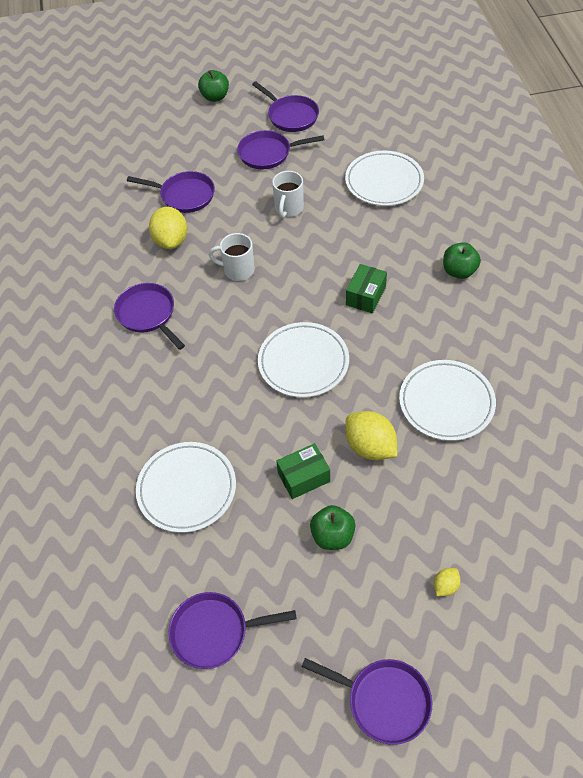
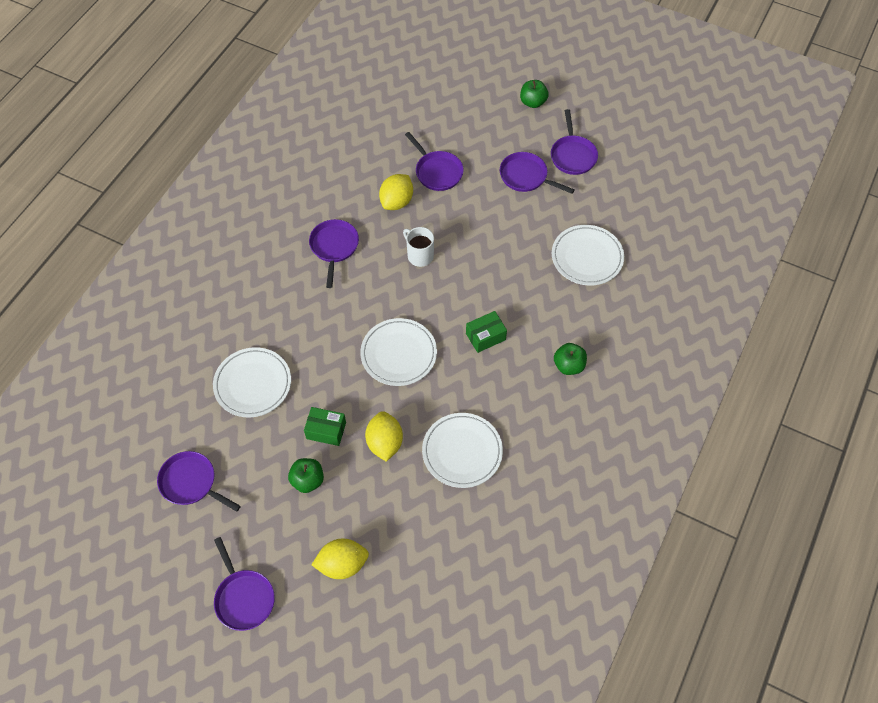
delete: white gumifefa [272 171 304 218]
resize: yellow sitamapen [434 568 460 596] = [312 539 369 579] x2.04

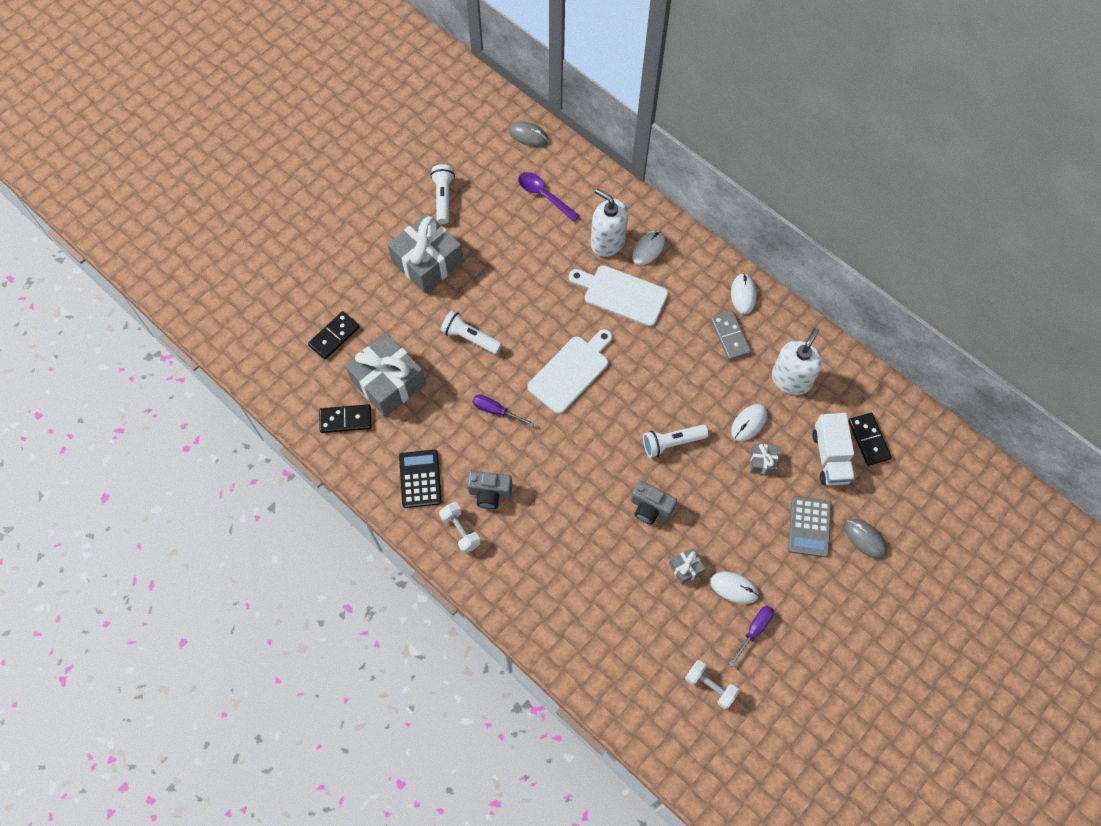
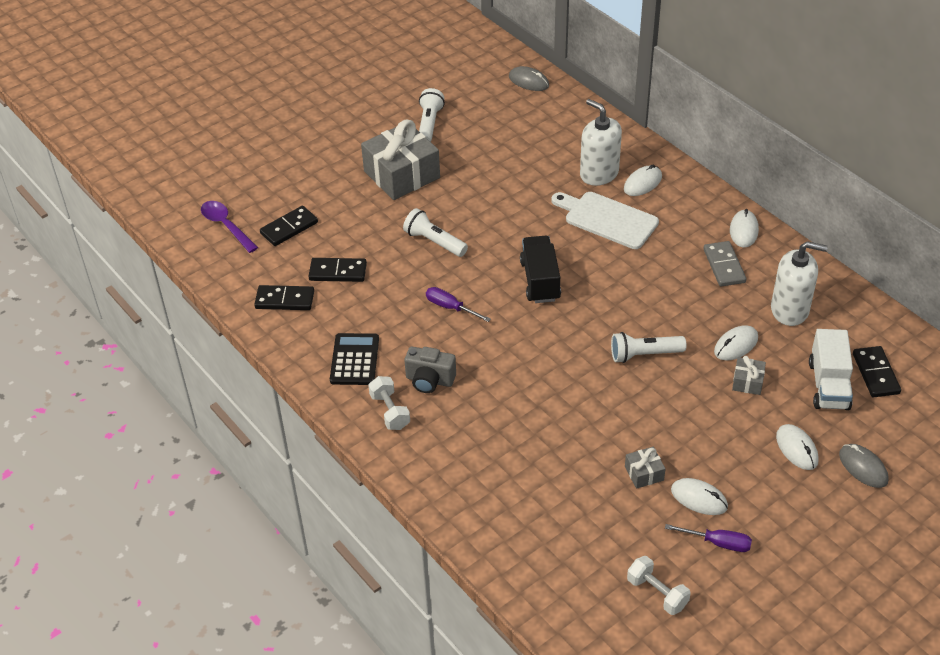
delete: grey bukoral [631 480 677 525]
move: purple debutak [518 172 580 222] to [201 201 258 253]
replace: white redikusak [527 329 612 414] to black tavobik [520 236 561 303]; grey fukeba [345 333 426 417] to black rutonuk [308 258 367 282]; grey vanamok [788 496 832 557] to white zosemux [776 424 819 470]
rotate: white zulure [772 328 823 395] = [771 241 828 326] 60 degrees clockwise; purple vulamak [729 606 774 667] = [665 524 752 552] 60 degrees clockwise

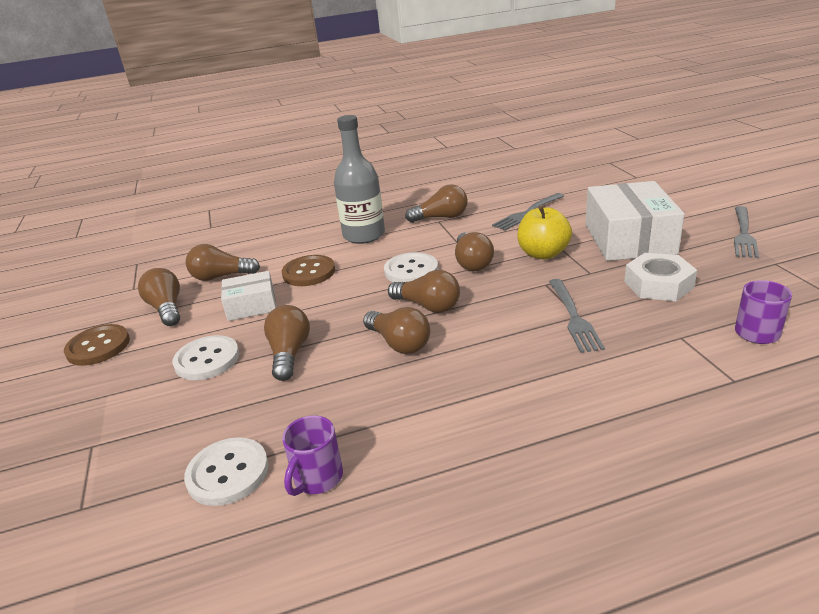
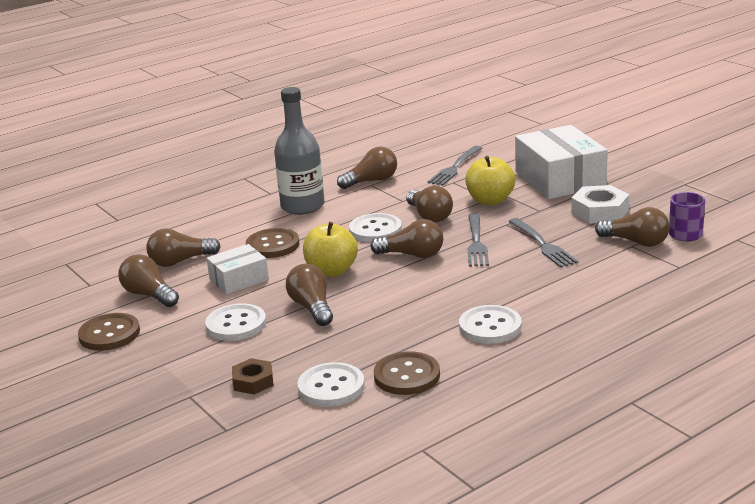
insert: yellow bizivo [303 222 358 277]; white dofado [459 305 522 344]; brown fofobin [232 358 274 394]
move: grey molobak [734 206 759 258] to [467 213 489 267]; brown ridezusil [363 307 430 354] to [595 207 670 247]
replace: purple gumifefa [282 416 343 496] to brown dofado [374 351 440 395]

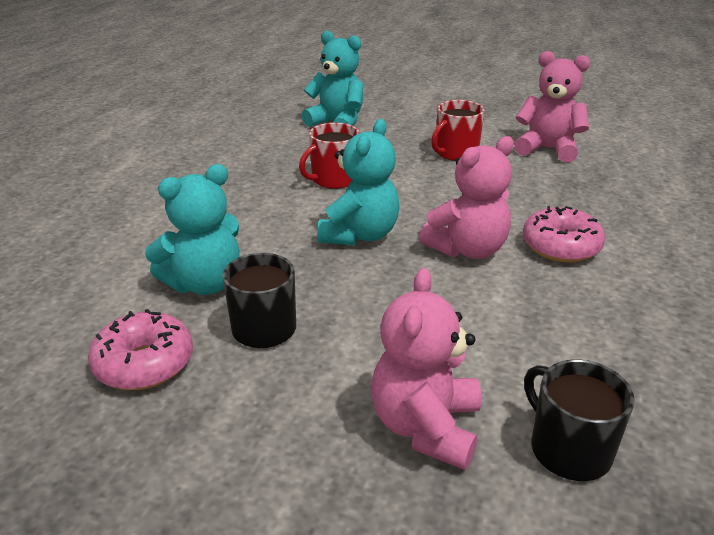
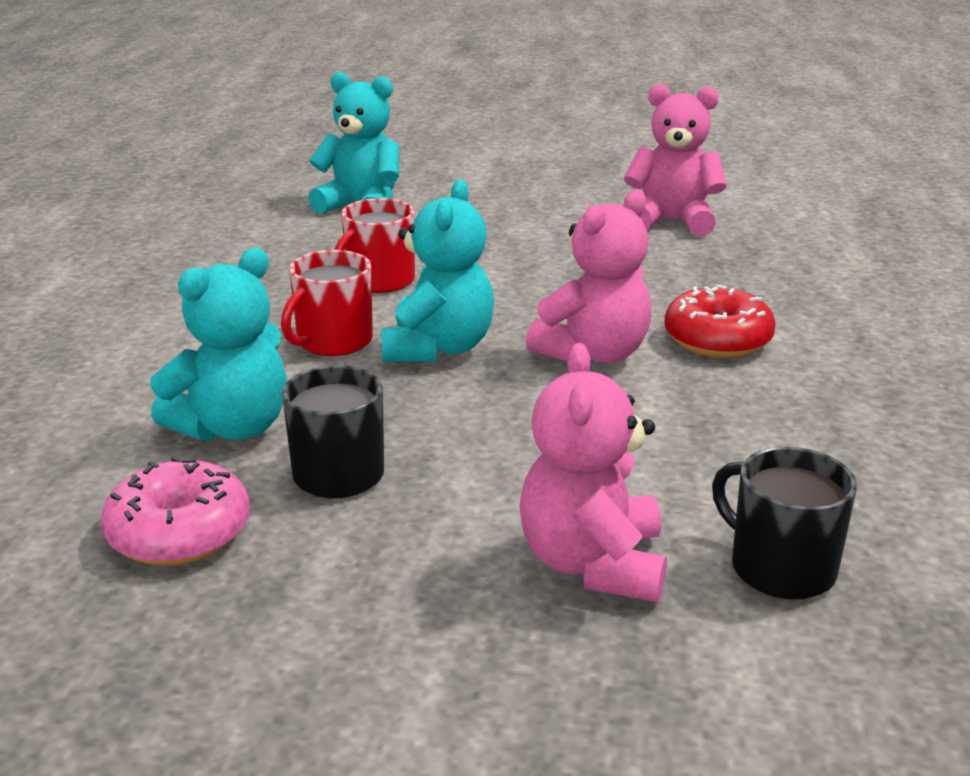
move: red gumifefa [431 100 485 161] to [281 250 373 356]
recolor: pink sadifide [523 206 605 263] to red sadifide [664 285 776 358]

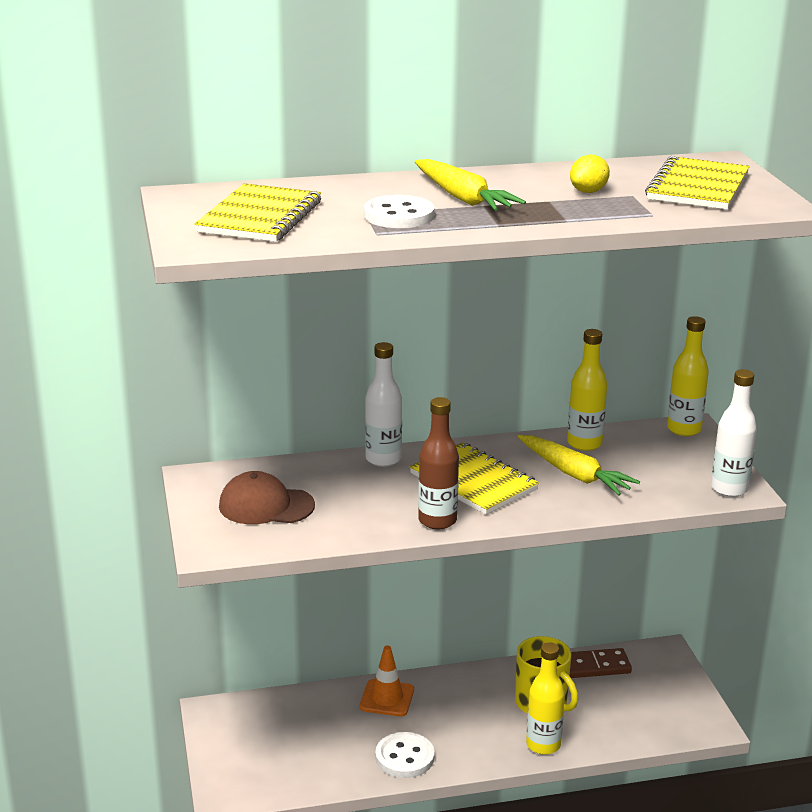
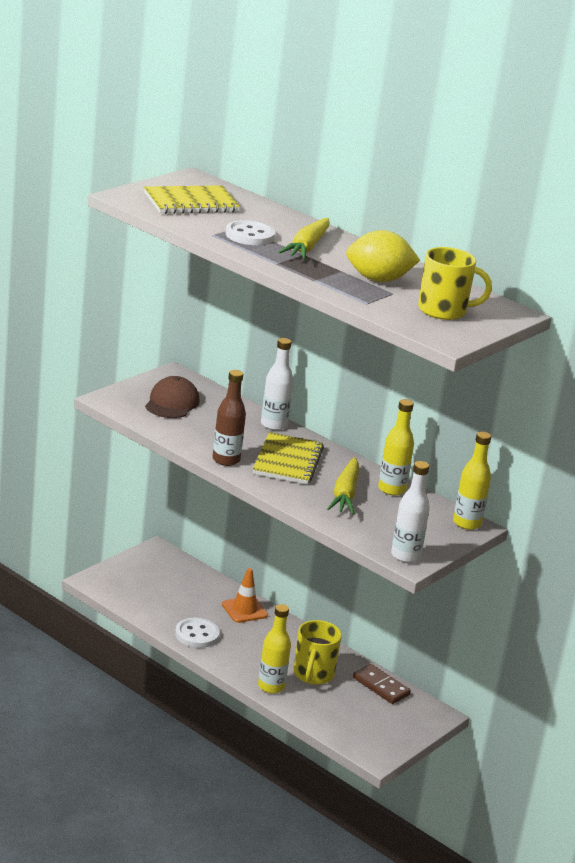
replace: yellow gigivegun [645 156 750 209] to yellow gumifefa [418 247 492 320]
rotate: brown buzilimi [219 471 315 524] = [145 376 200 418] 45 degrees clockwise
resize: yellow sitamapen [570 155 610 193] = [346 230 420 282] x1.80

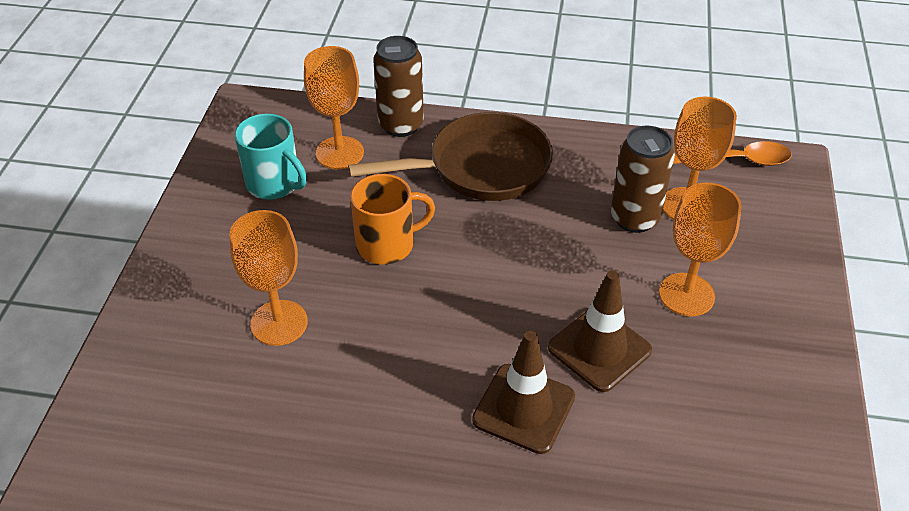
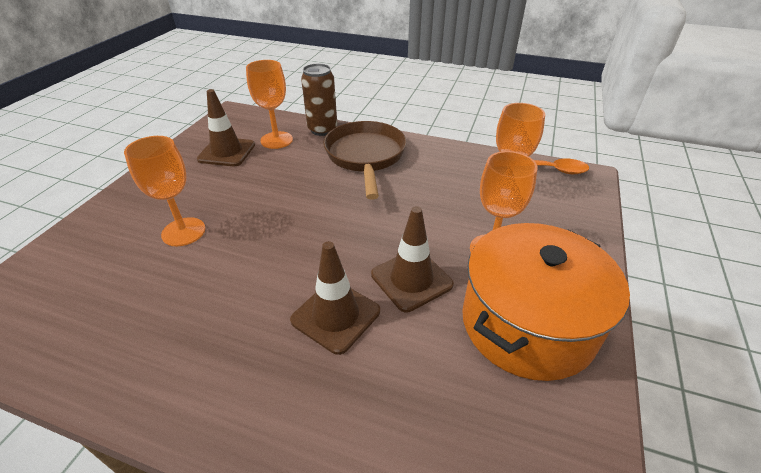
delete: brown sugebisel [611 126 675 233]; orange gumifefa [350 174 435 265]
insert: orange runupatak [462 223 630 381]
replace: turquoise gumifefa [235 114 307 200] to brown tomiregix [197 89 255 166]
rotate: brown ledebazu [348 112 553 201] = [323 121 407 200] 90 degrees counterclockwise

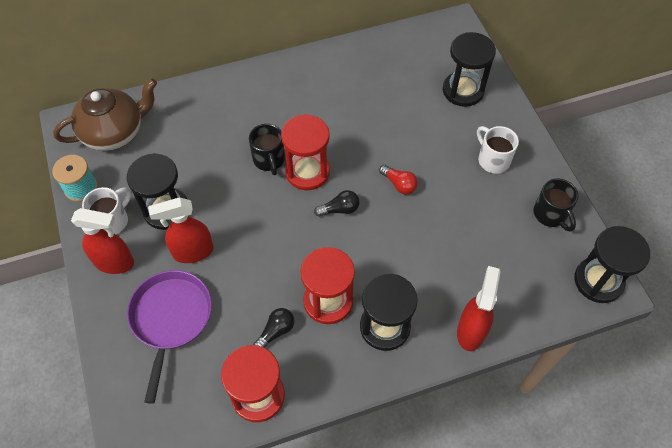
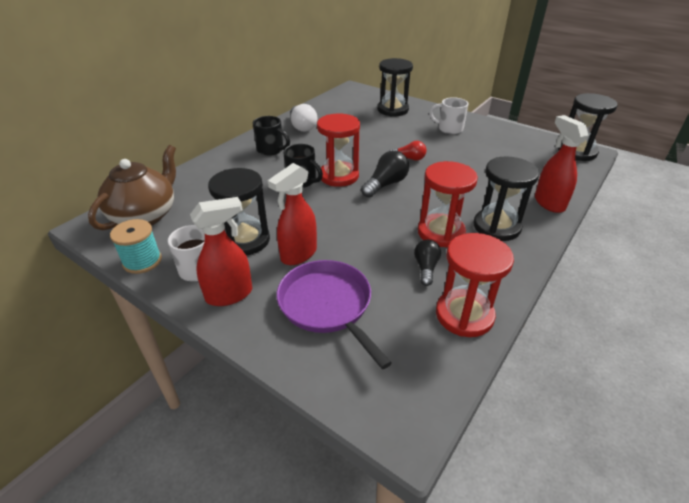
insert: white ridezusil [291 104 317 132]
move: black gumifefa [533 178 578 232] to [253 116 290 156]
resize: black ridezusil [314 190 360 217] = [361 151 409 198] x1.51

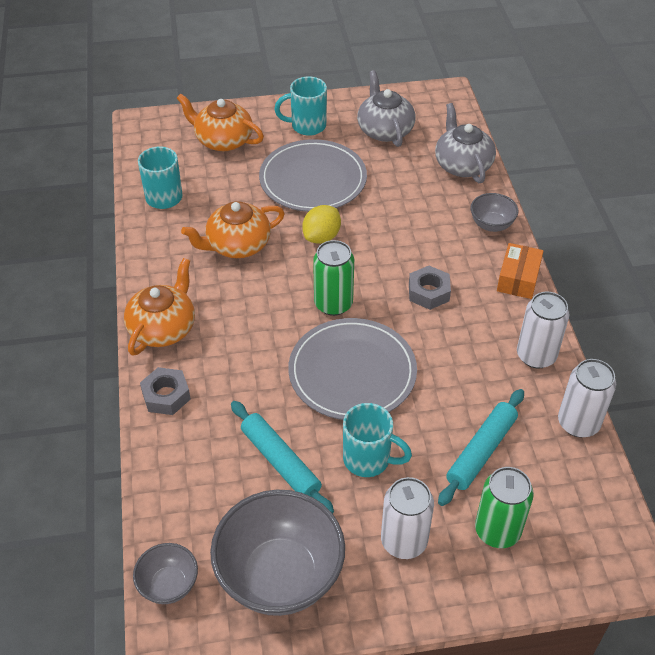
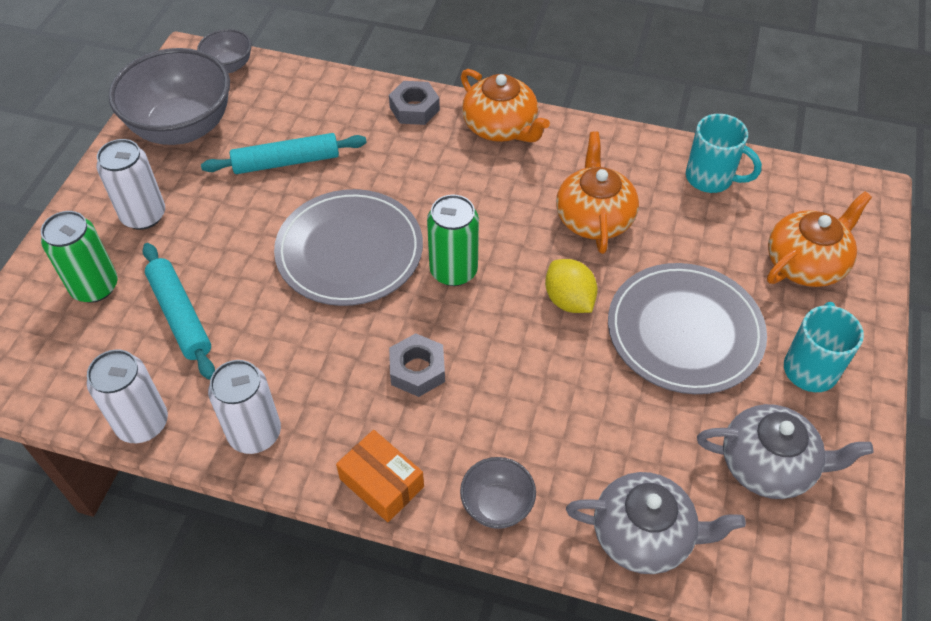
delete: turquoise gumifefa [343 403 412 477]

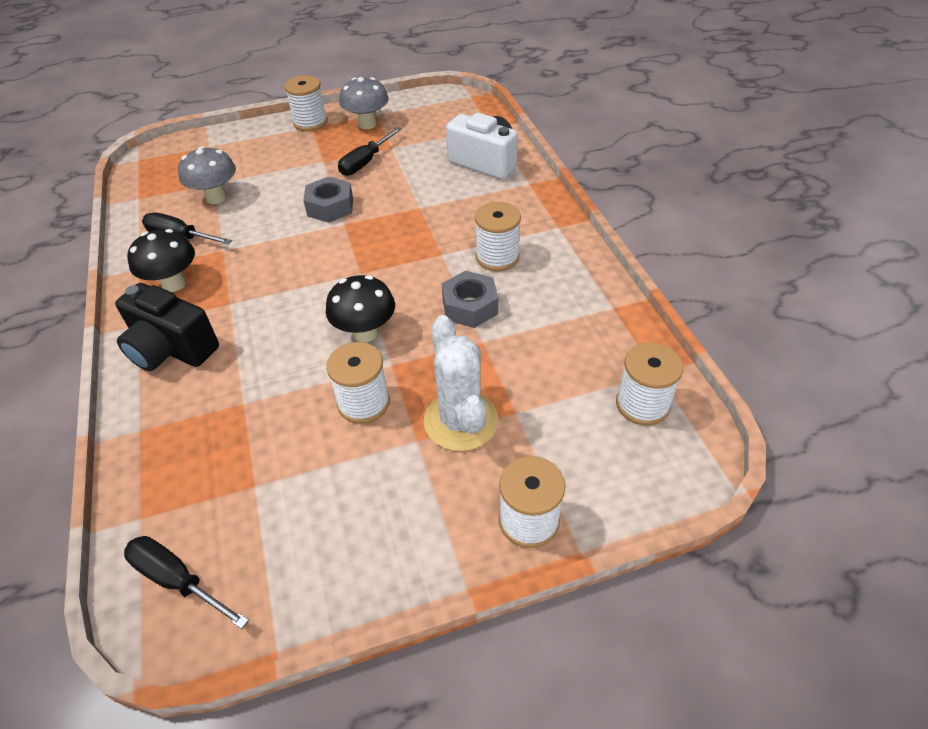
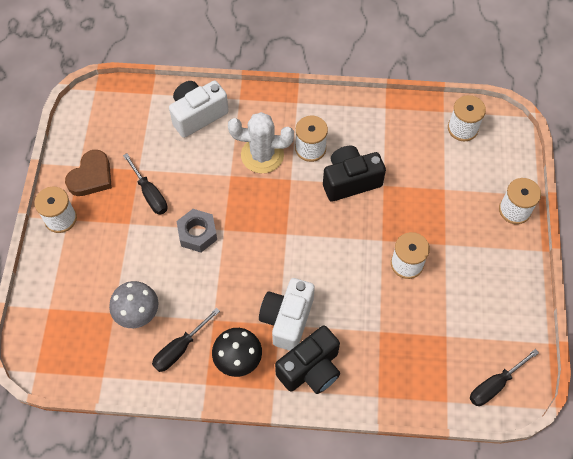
delete: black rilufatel [326 275 395 342]
insert: white bukoral [259 278 315 351]
move: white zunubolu [424 315 498 451] to [228 112 294 173]
replace: grey rilufatel [339 77 389 129] to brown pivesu [65 150 112 196]; grey fofobin [442 271 498 328] to black bukoral [323 145 386 202]

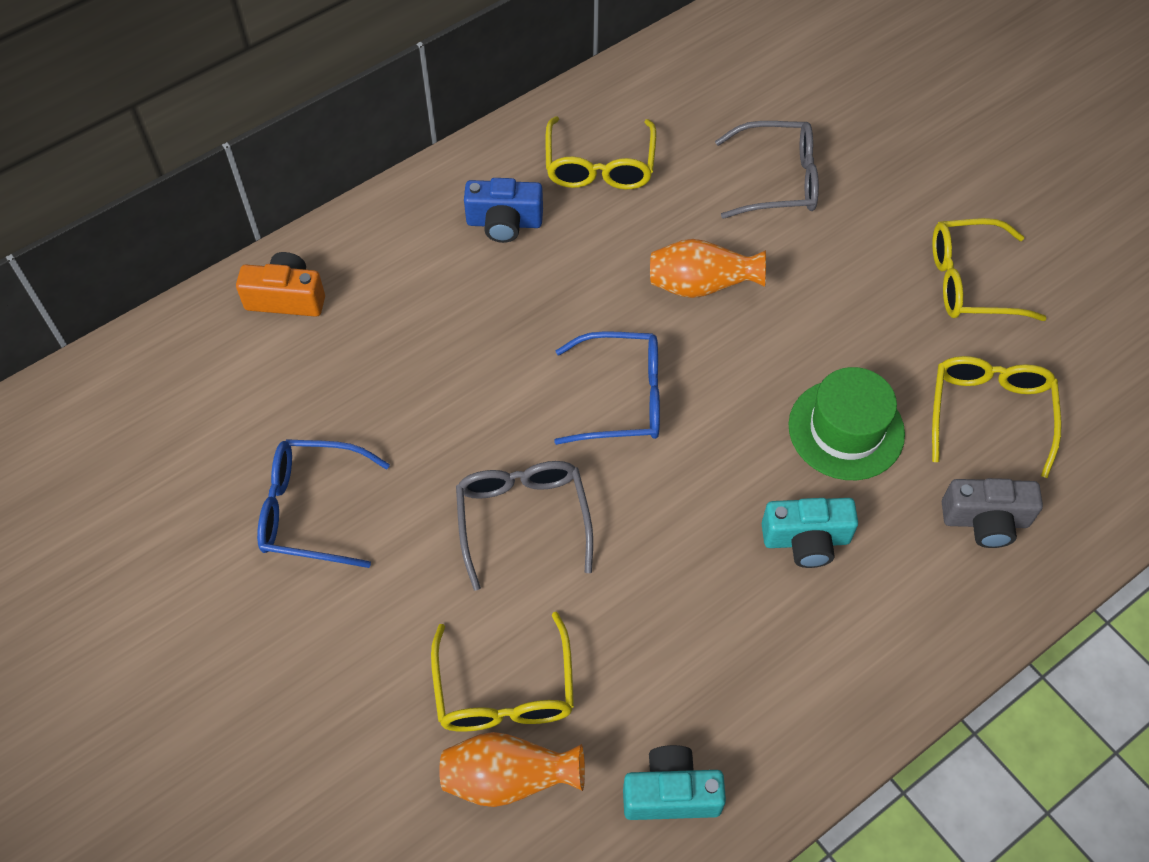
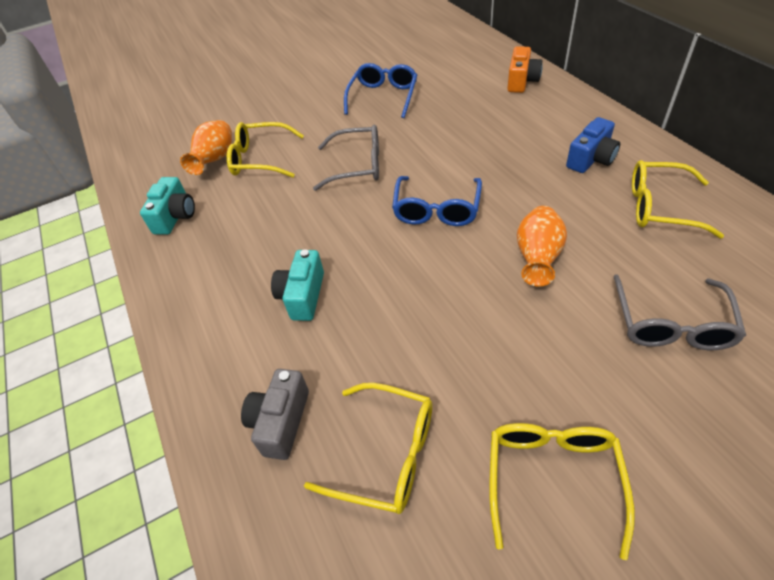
delete: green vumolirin [788 367 905 480]
rotate: blue bukoral [464 178 543 243] = [566 117 620 173] 150 degrees counterclockwise

